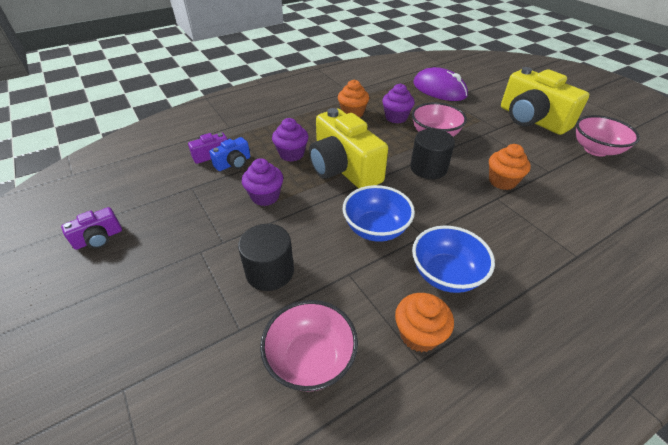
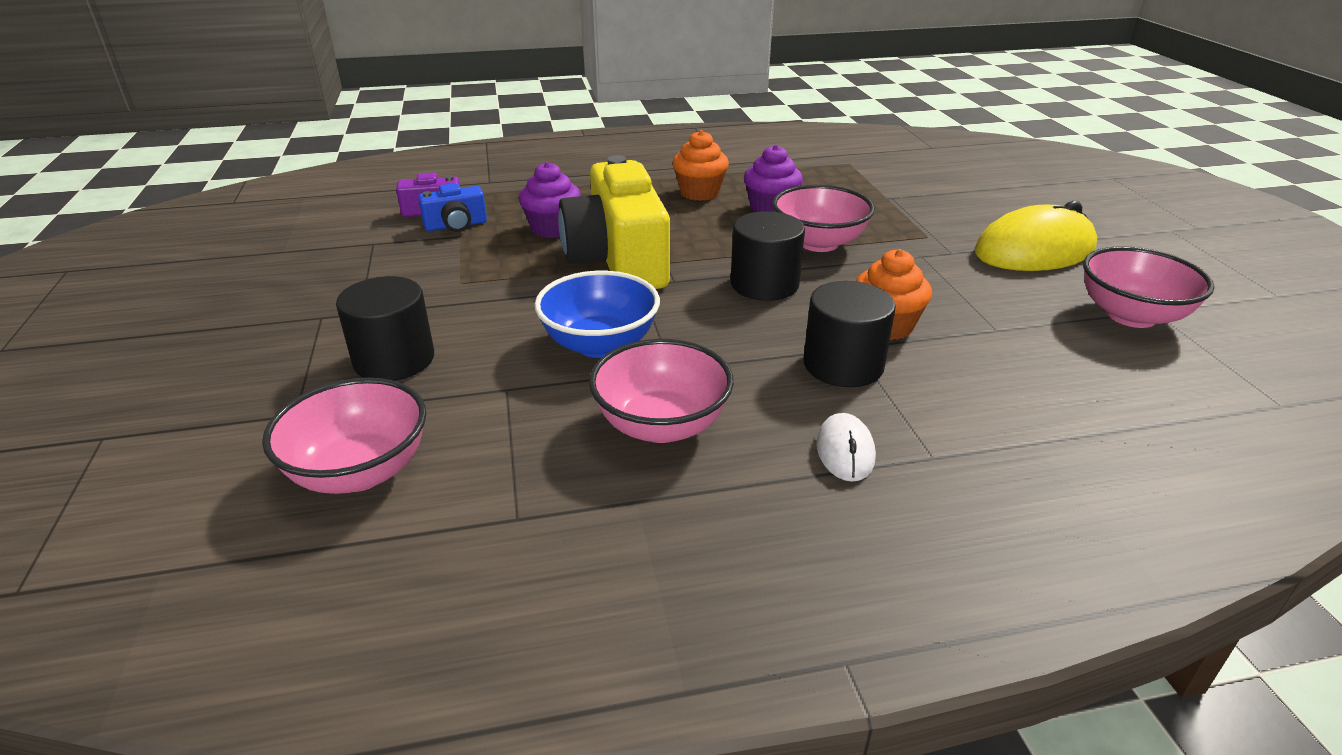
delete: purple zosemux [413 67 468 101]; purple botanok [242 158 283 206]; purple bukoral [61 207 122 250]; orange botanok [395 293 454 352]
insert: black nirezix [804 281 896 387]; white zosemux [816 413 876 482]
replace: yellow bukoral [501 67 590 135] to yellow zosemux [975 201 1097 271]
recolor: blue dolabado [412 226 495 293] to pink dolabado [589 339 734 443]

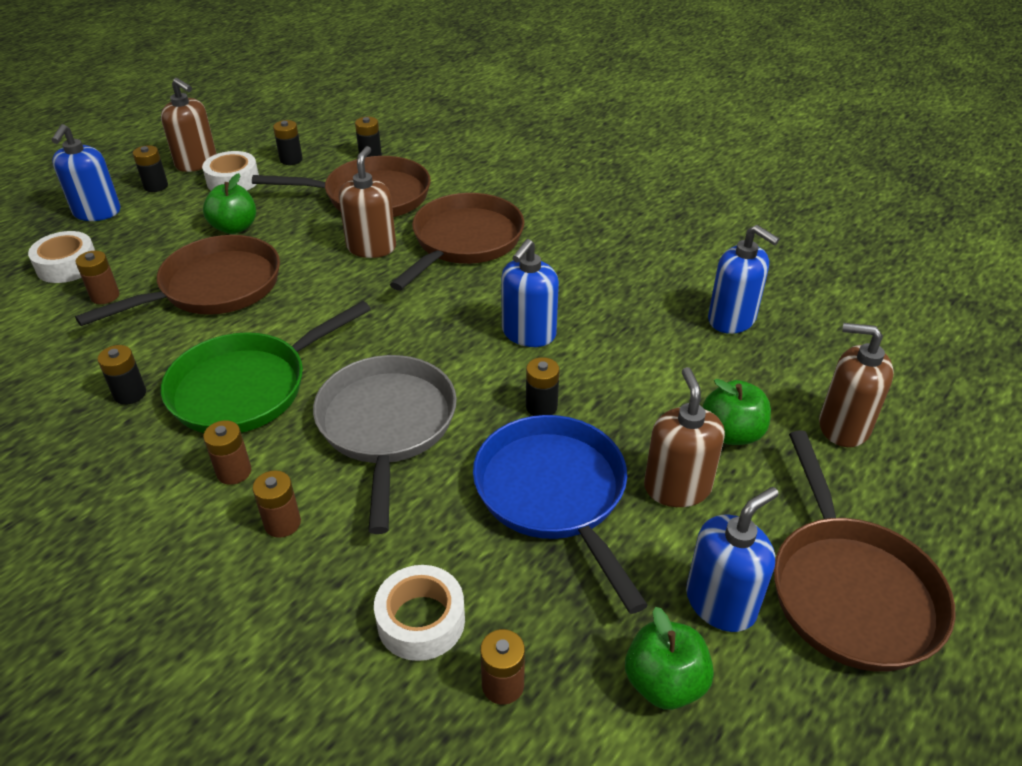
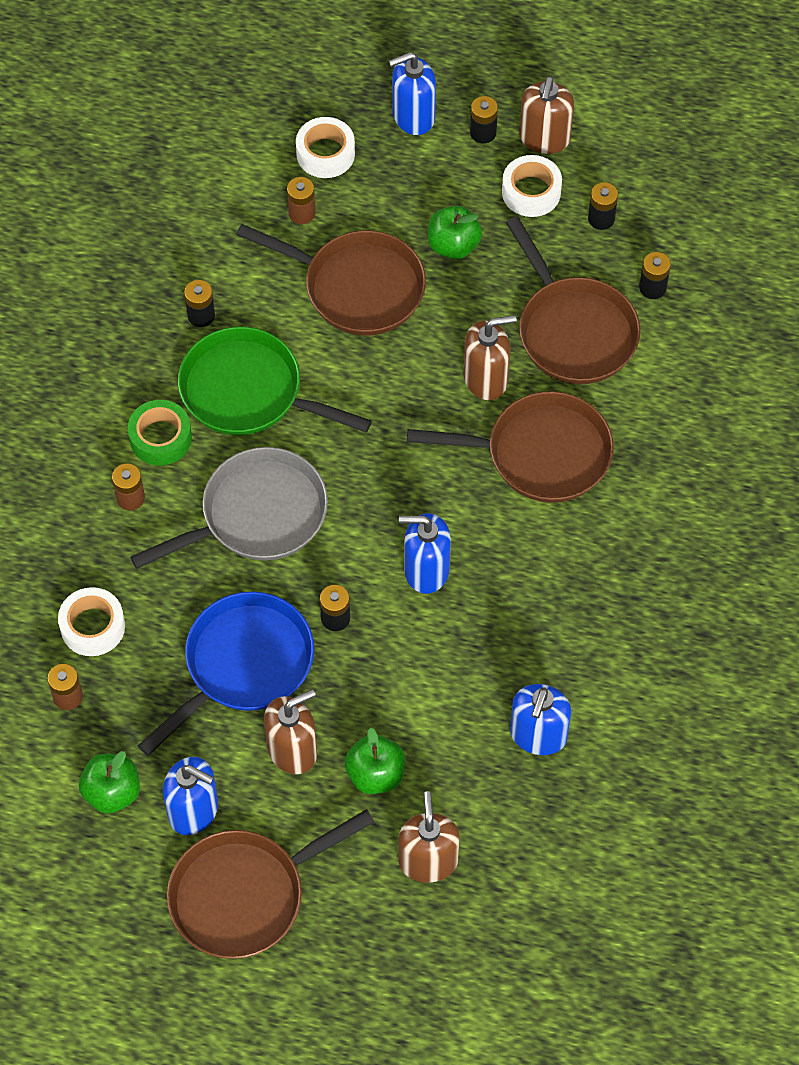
replace: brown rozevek [203 420 251 485] to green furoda [128 400 192 466]

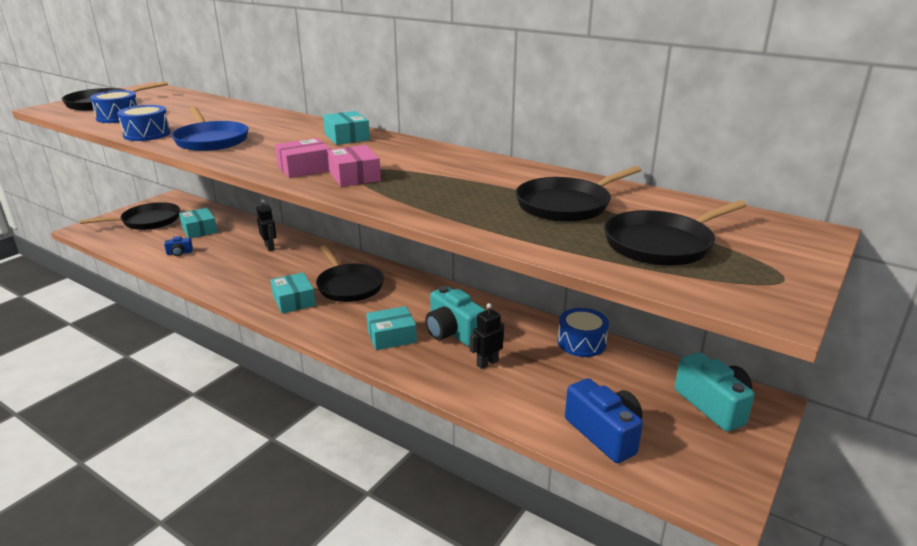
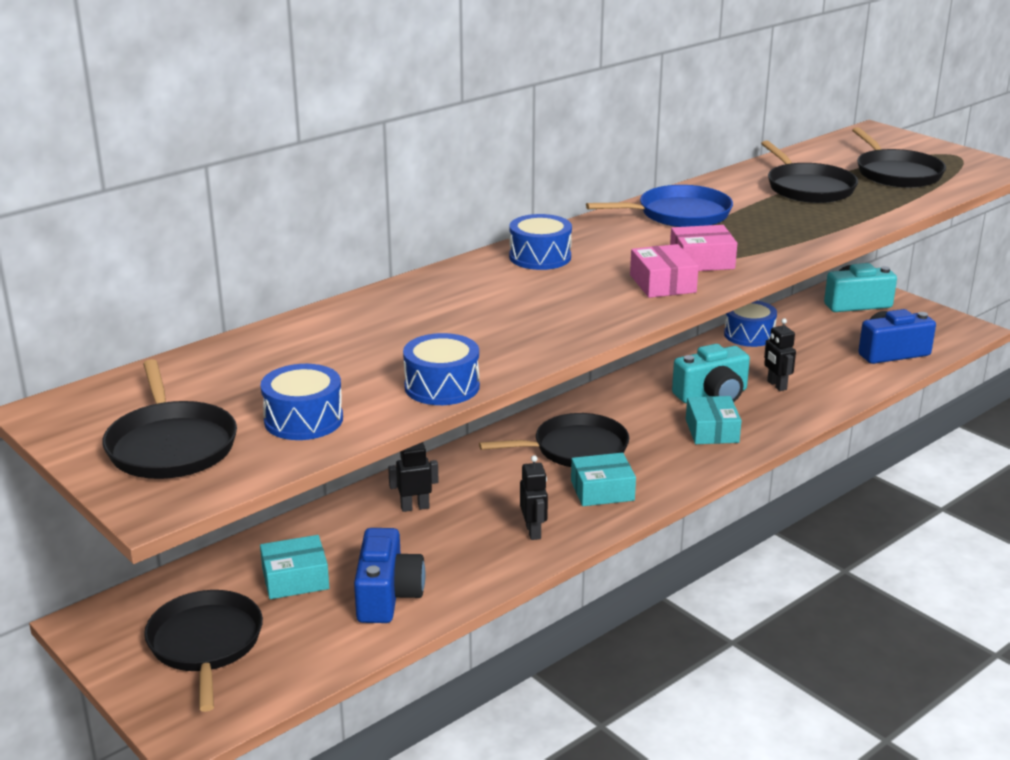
insert: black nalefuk [520 455 548 540]
move: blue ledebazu [171 107 248 151] to [586 185 733 227]
replace: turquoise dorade [323 111 370 145] to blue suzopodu [509 214 572 270]
resize: blue bukoral [164 236 193 256] = [354 528 425 623] x2.12

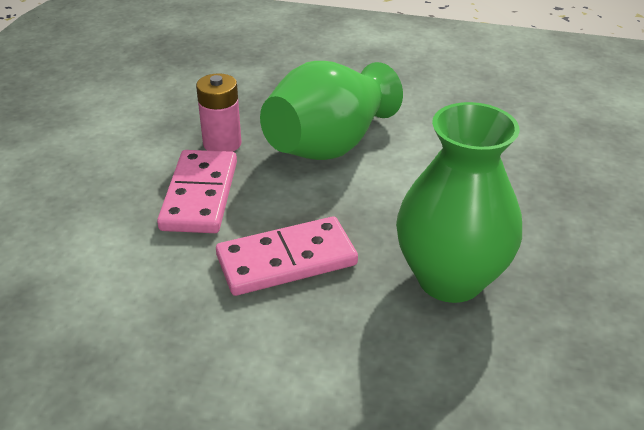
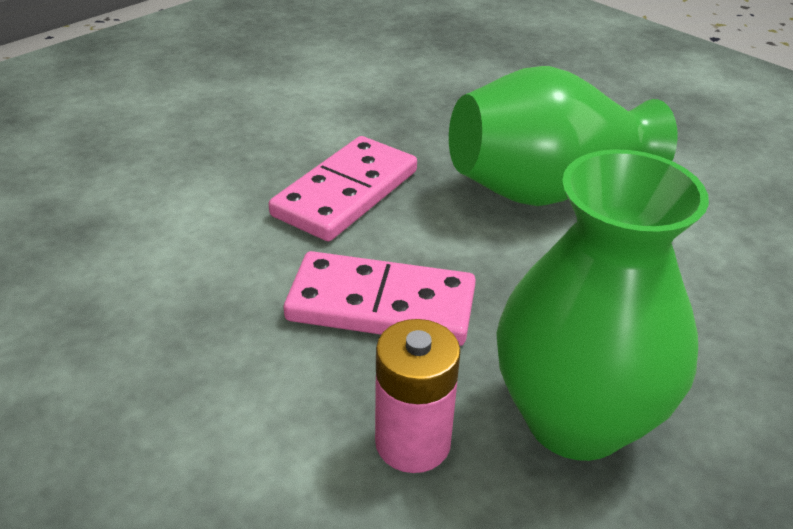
move: pink rozevek [196 73 242 152] to [375 319 461 473]

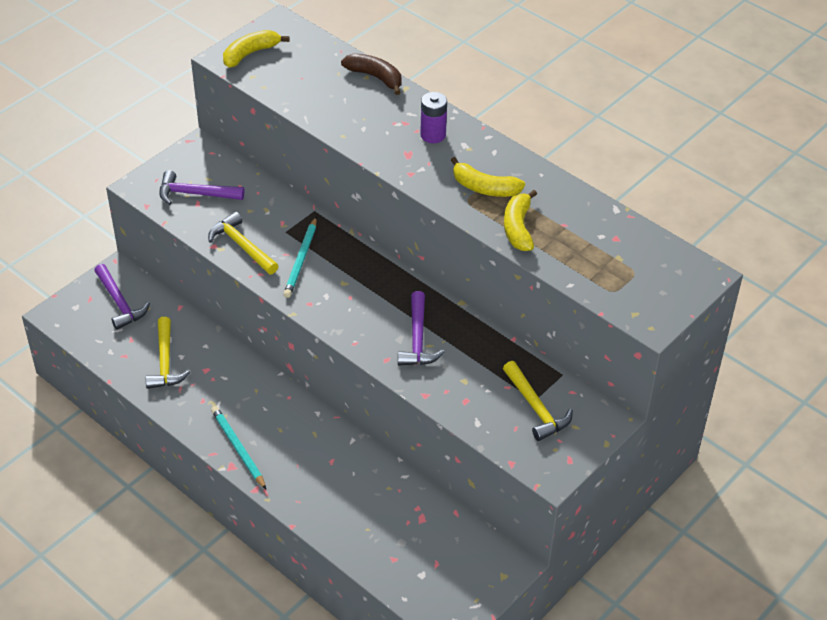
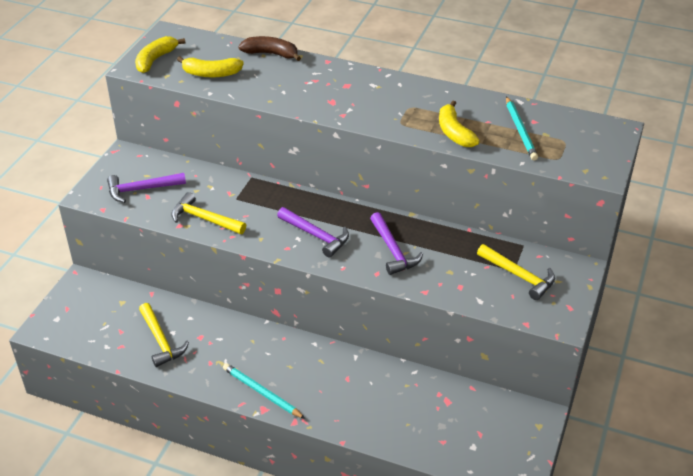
delete: purple rozevek [420 92 447 143]
move: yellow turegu [451 157 525 197] to [177 56 244 78]; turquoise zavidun [283 217 317 298] to [506 96 538 161]; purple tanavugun [94 264 150 330] to [277 207 349 258]

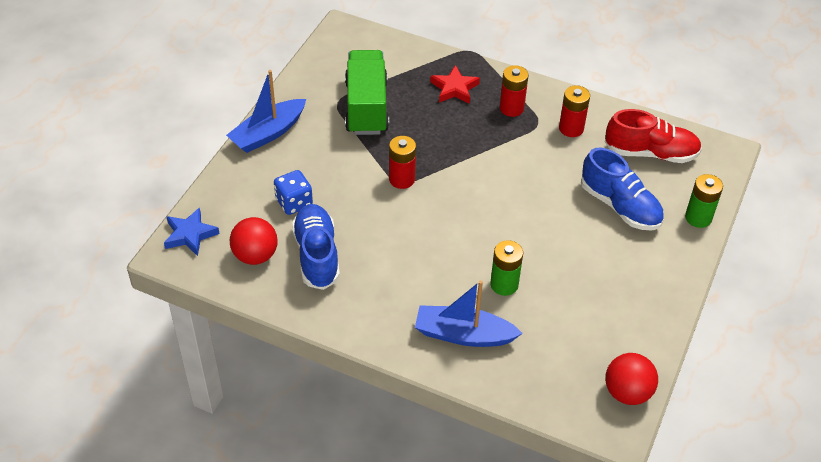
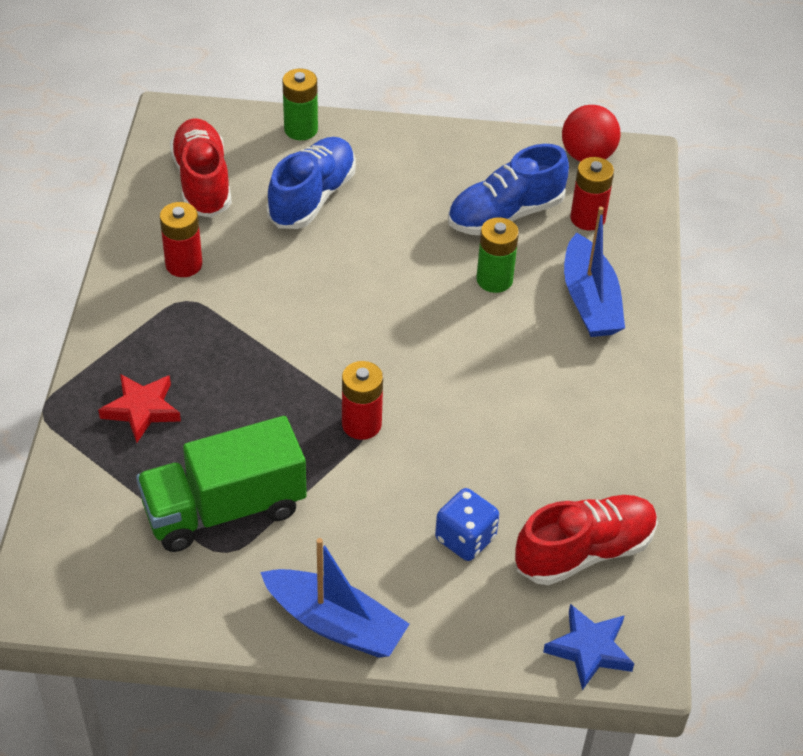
move: red rozevek [500 65 529 117] to [570 157 614 230]; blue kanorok [292 204 340 290] to [448 144 569 235]
replace: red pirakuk [230 217 278 265] to red kanorok [515 495 658 585]

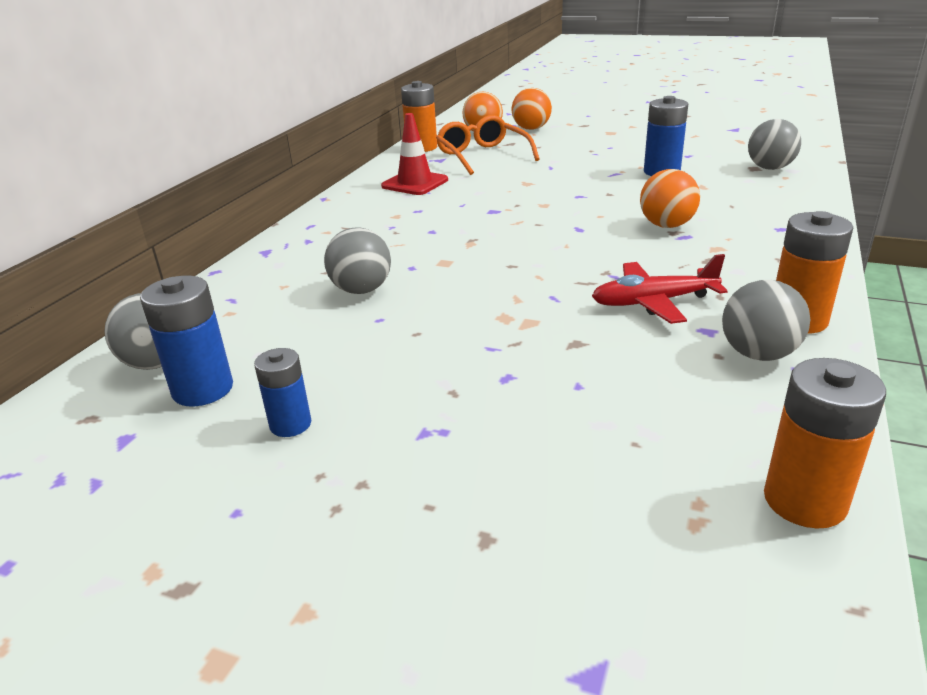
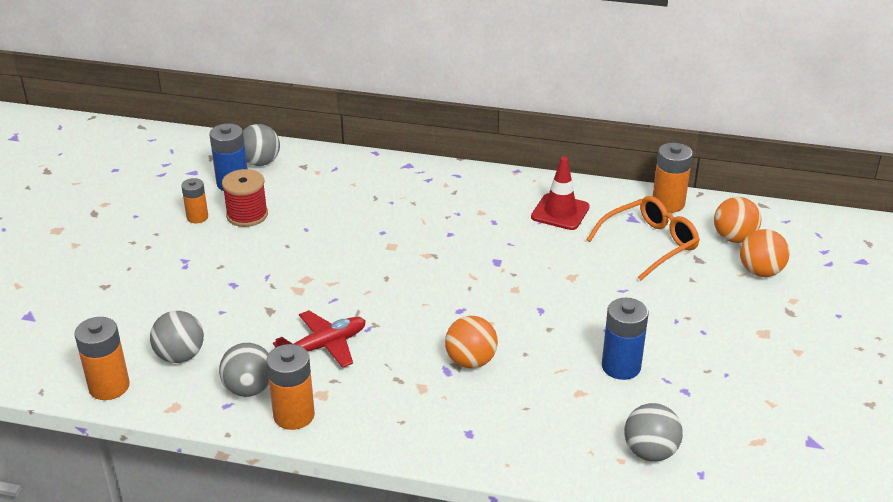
insert: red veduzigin [222 169 268 227]
move: grey pirakuk [324 227 391 294] to [150 311 204 363]
recolor: blue rozevek [254 348 311 437] to orange rozevek [181 178 208 223]
rotate: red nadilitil [592 254 727 324] = [273 310 366 368] 75 degrees clockwise

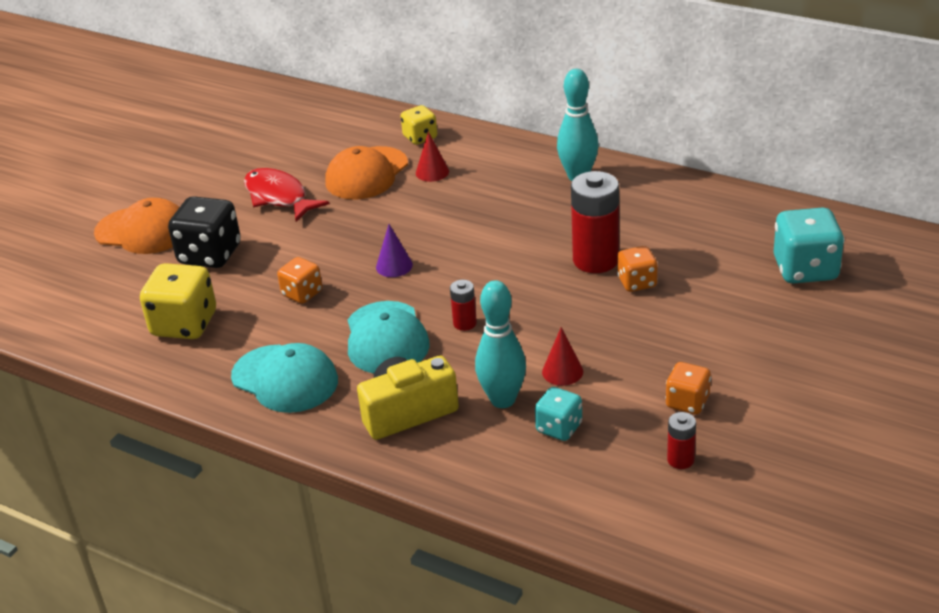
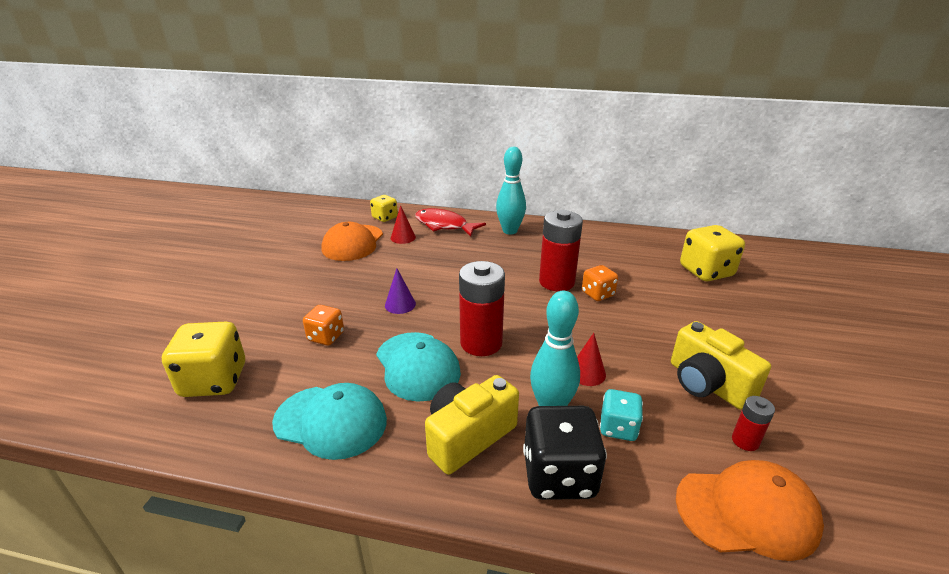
move: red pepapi [244 168 330 222] to [415 208 486 237]; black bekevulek [168 196 241 268] to [523 406 607 500]; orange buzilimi [94 198 179 254] to [676 460 824 561]
replace: orange bekevulek [665 362 711 414] to yellow bukoral [671 321 771 410]
recolor: turquoise bekevulek [774 207 844 284] to yellow bekevulek [680 225 745 281]
resize: red rozevek [450 280 477 331] = [459 261 505 356] x2.05

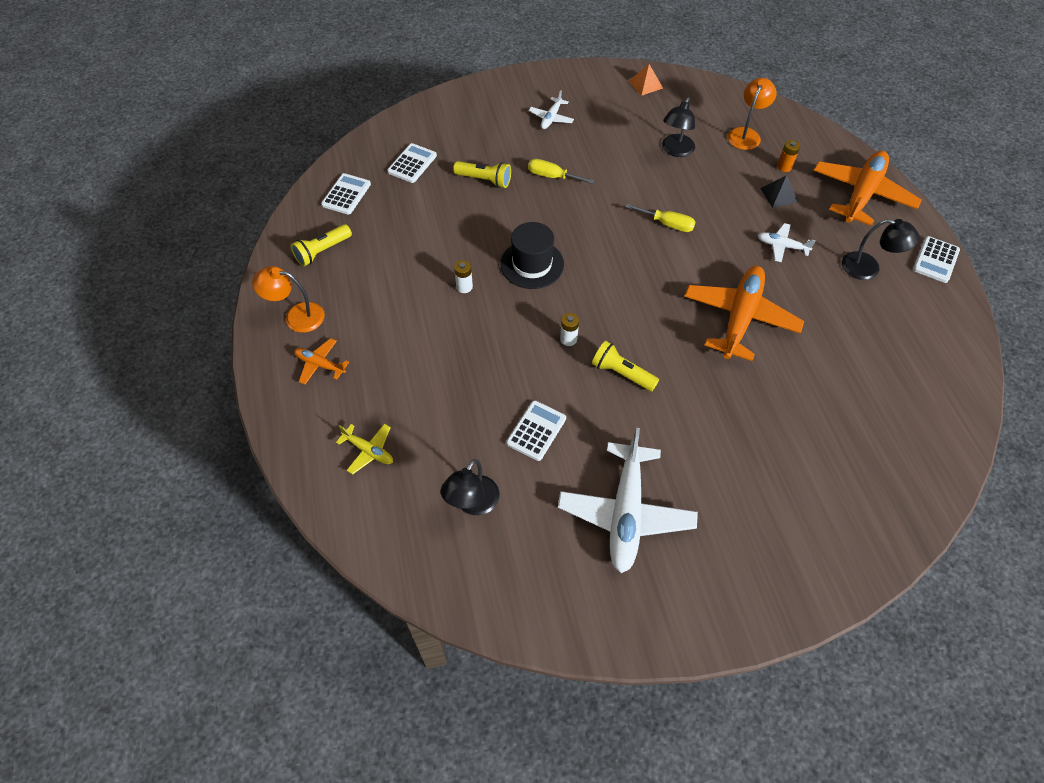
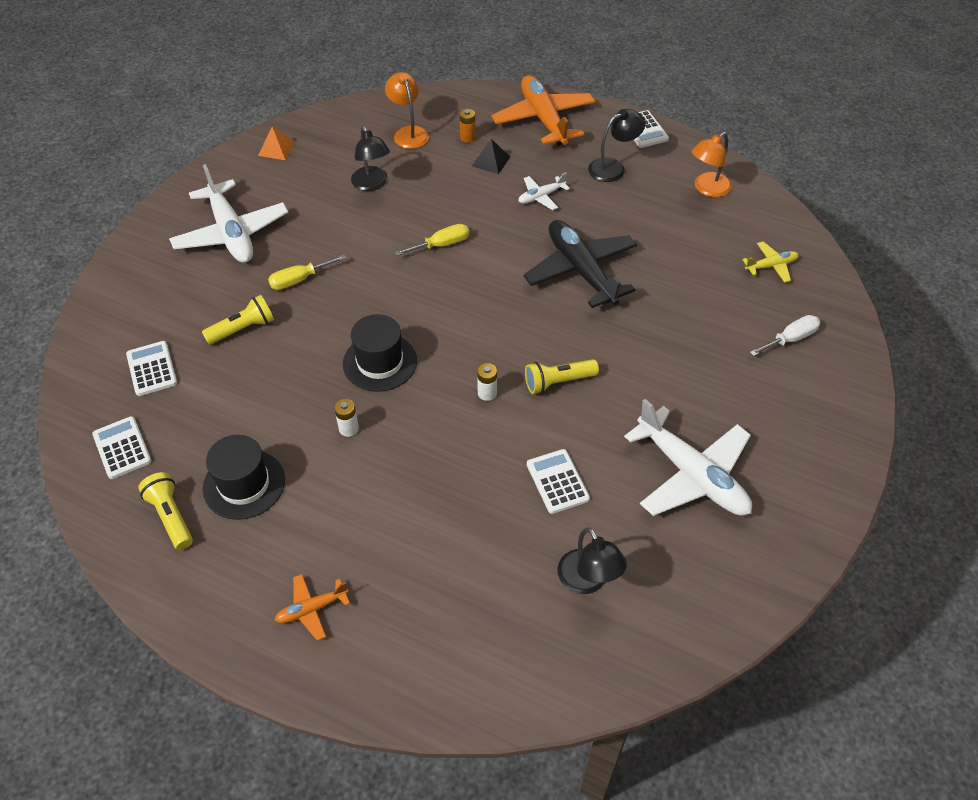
insert: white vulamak [750 315 820 356]; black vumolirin [203 435 285 520]
move: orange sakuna [252 266 325 333] to [691 132 732 197]; yellow nadilitil [336 424 393 474] to [742 242 799 283]
recolor: orange nadilitil [684 266 804 361] to black nadilitil [524 220 637 308]
rotate: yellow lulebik [291 224 352 267] = [138 472 193 550] 150 degrees clockwise
resize: white nadilitil [529 90 574 129] = [169 164 289 263] x2.11

